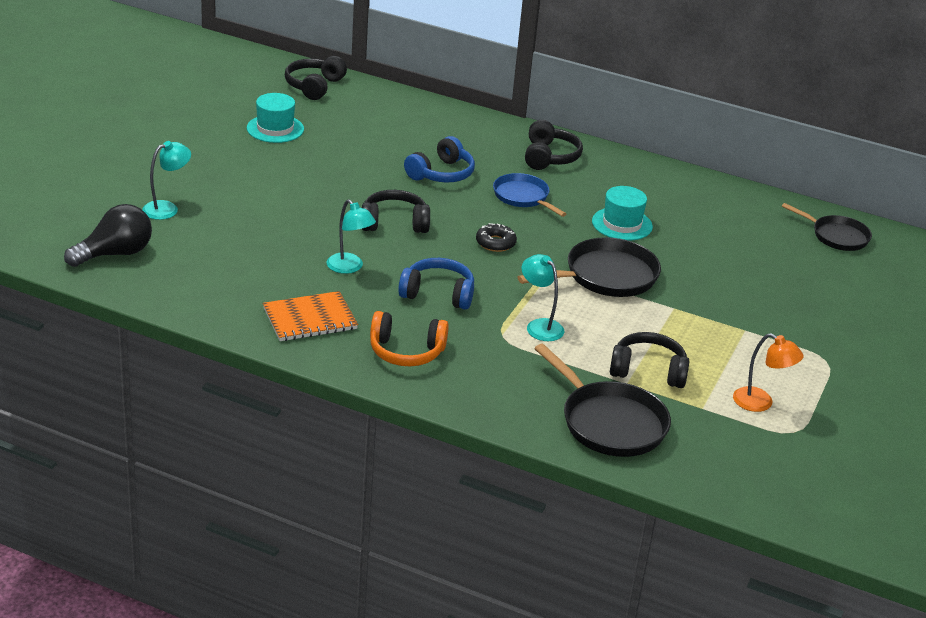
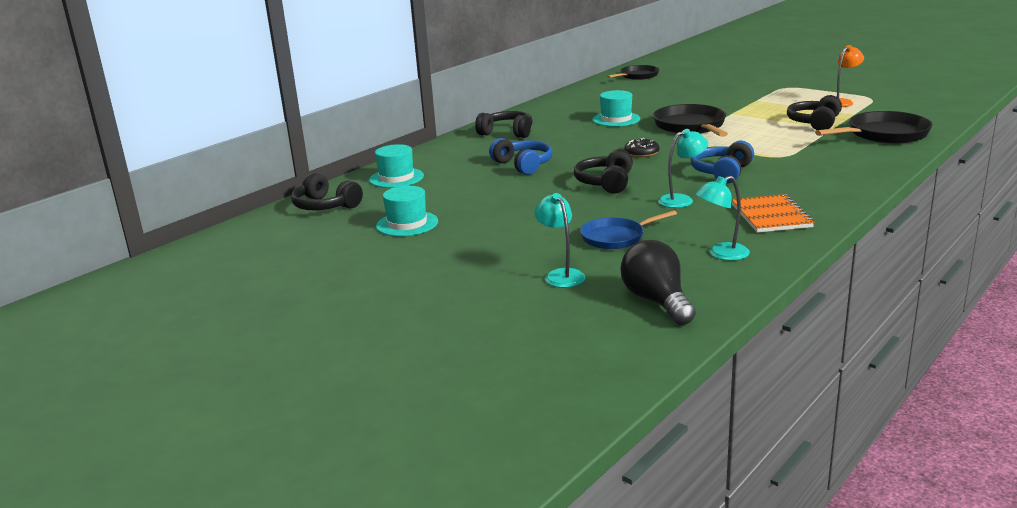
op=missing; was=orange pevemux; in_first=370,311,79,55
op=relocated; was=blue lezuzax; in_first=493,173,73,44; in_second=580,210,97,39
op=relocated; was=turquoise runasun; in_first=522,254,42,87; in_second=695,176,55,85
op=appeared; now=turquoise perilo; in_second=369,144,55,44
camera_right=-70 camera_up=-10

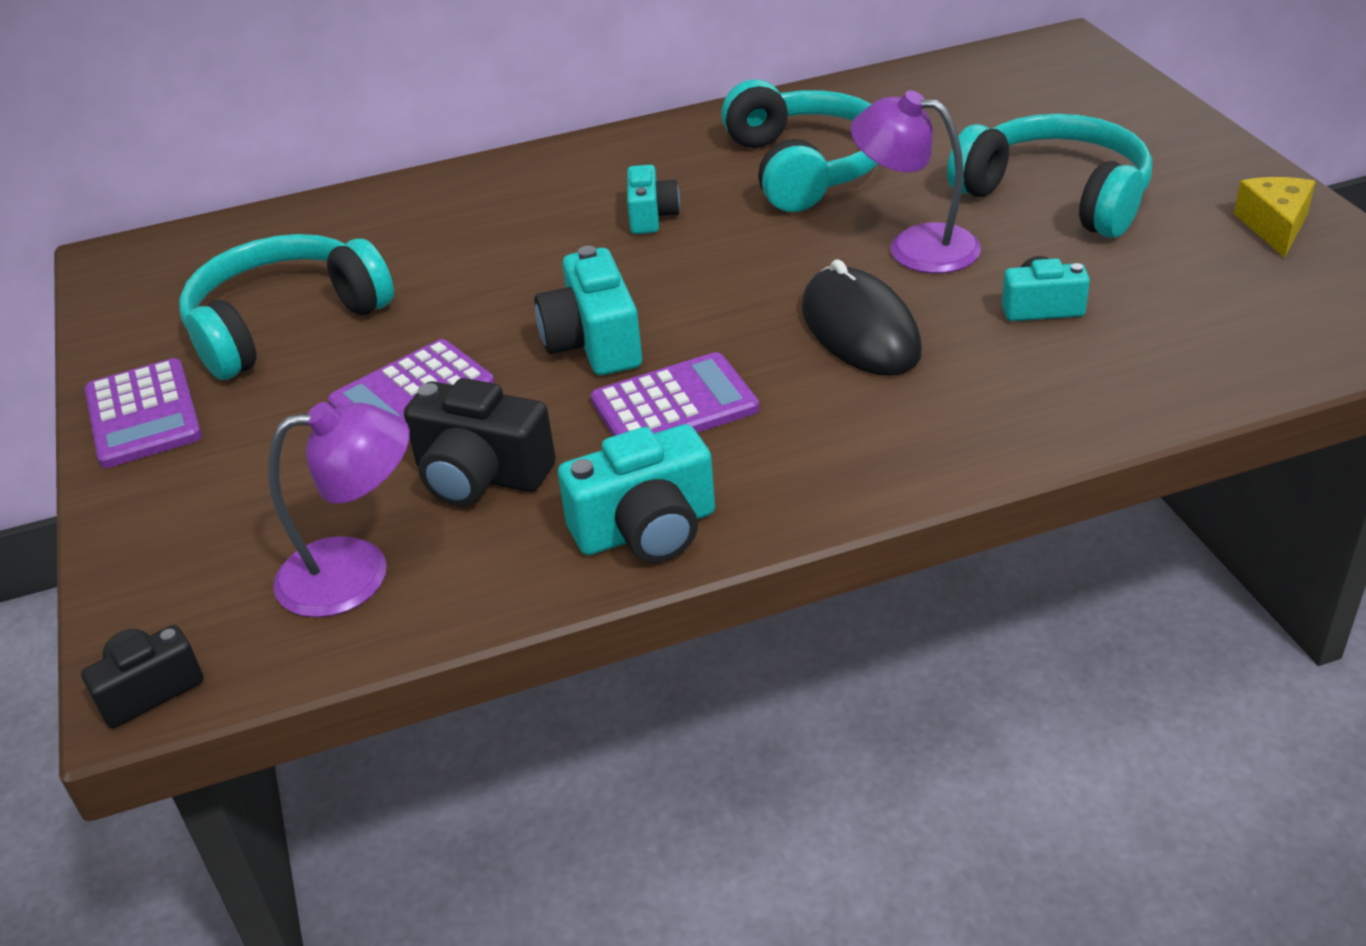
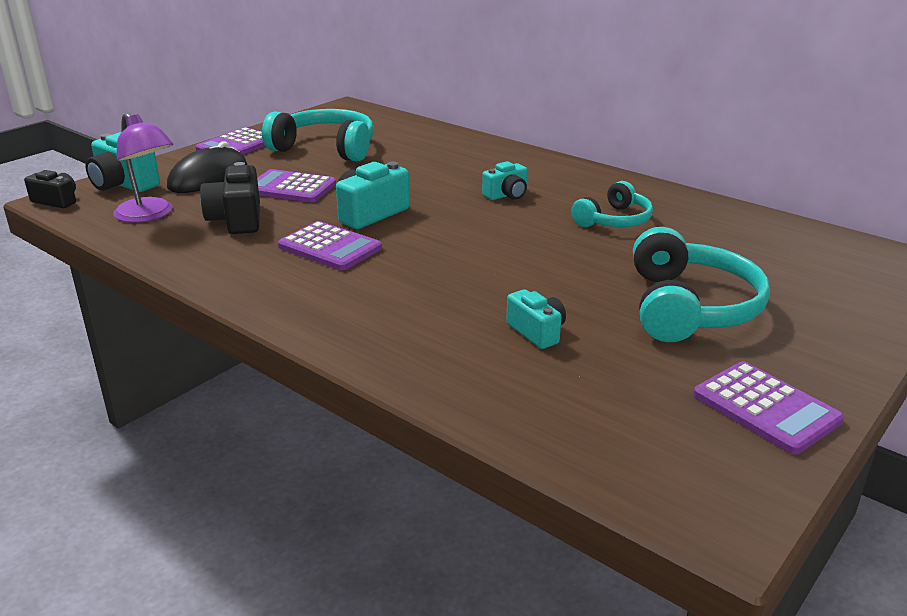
op=relocated; was=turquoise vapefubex; in_first=558,424,157,139; in_second=85,132,75,60
op=size; was=turquoise pevemux; in_first=721,80,157,132; in_second=571,181,82,46; ratio=0.61
op=relocated; was=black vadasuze; in_first=802,259,120,117; in_second=167,141,80,52
op=missing; was=purple runasun; in_first=851,90,130,184
op=exchanged; was=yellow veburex; now=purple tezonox; in_first=1234,177,82,81; in_second=693,361,151,94
camera_right=55 camera_up=-10

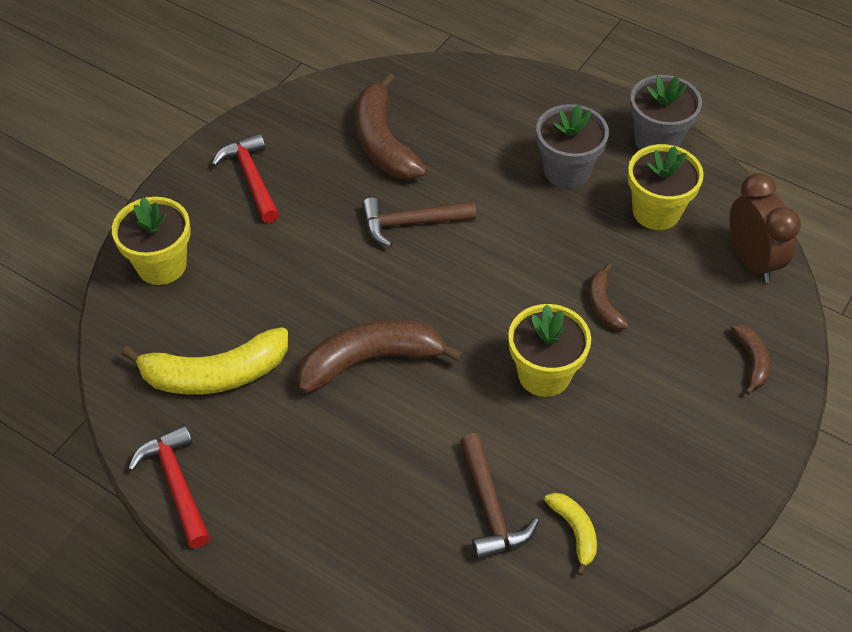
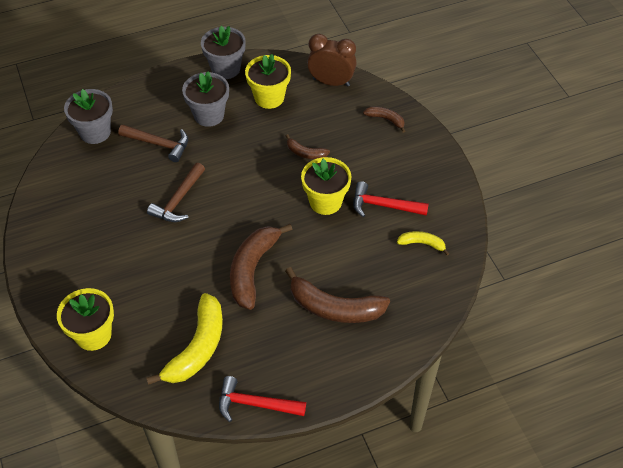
op=relocated; was=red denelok; in_first=212,133,67,90; in_second=353,181,76,36
op=relocated; was=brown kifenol; in_first=355,73,72,107; in_second=285,267,105,56
op=relocated; was=brown denelok; in_first=460,433,79,127; in_second=118,125,70,37
op=appeared; now=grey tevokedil; in_second=64,89,49,55
camera_right=-55 camera_up=0

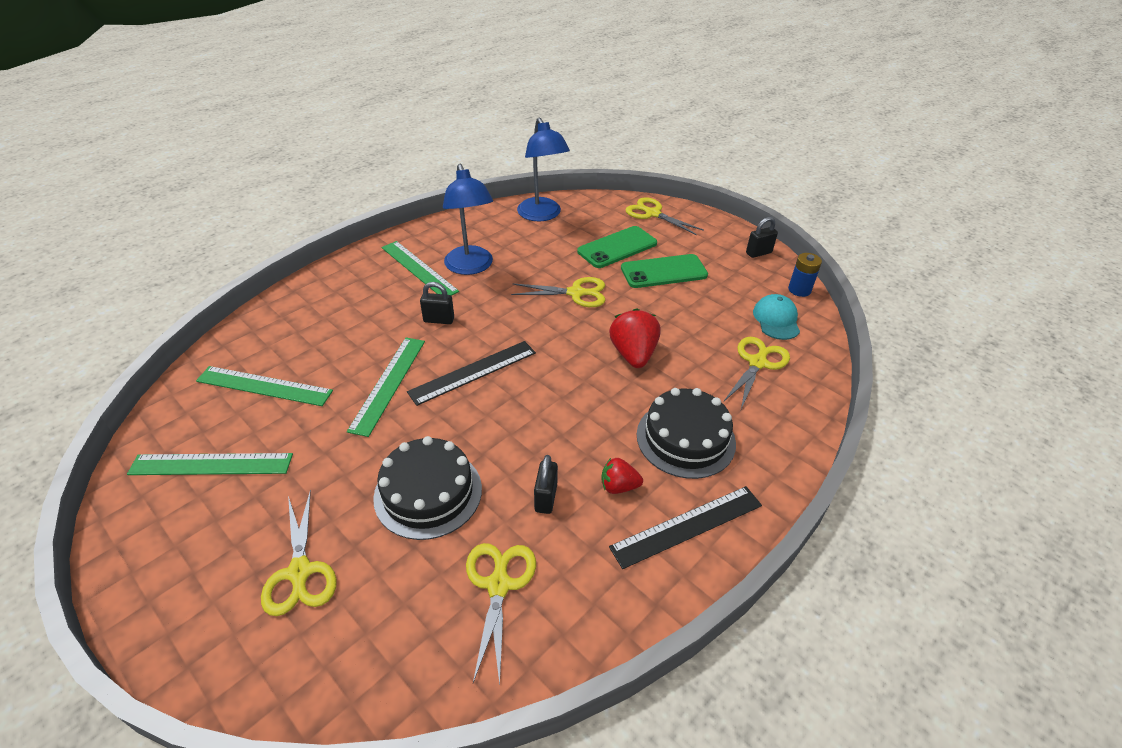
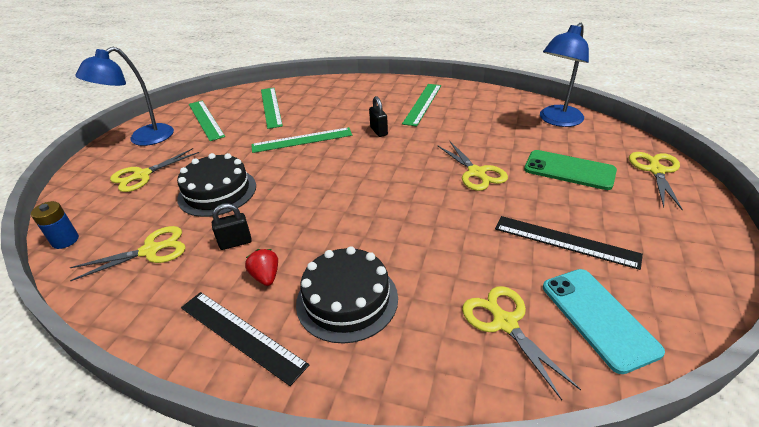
op=relocated; was=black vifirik; in_first=407,341,129,65; in_second=495,216,148,54
op=relocated; was=blue runasun; in_first=443,164,50,111; in_second=75,47,99,99
op=missing; was=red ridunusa; in_first=609,308,52,60
op=missing; was=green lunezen; in_first=621,254,87,34
op=spun; was=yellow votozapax; in_first=723,337,67,72; in_second=462,286,119,114; clockwise=-120
op=missing; was=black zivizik; in_first=746,217,32,41
op=exchanged; was=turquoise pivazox; now=turquoise lunezen; in_first=753,294,47,46; in_second=543,269,122,105
op=relocated; was=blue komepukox; in_first=788,253,34,44; in_second=31,201,48,48
camera_right=65 camera_up=-5

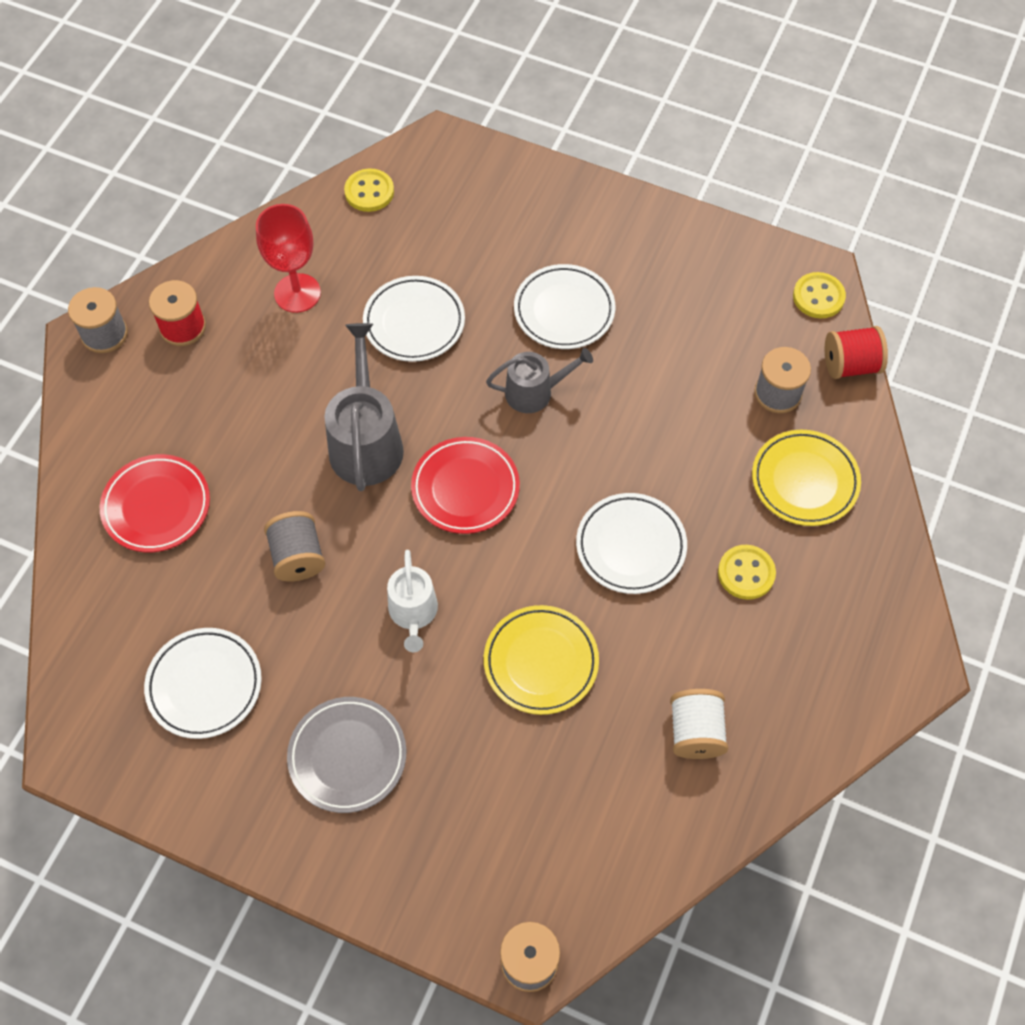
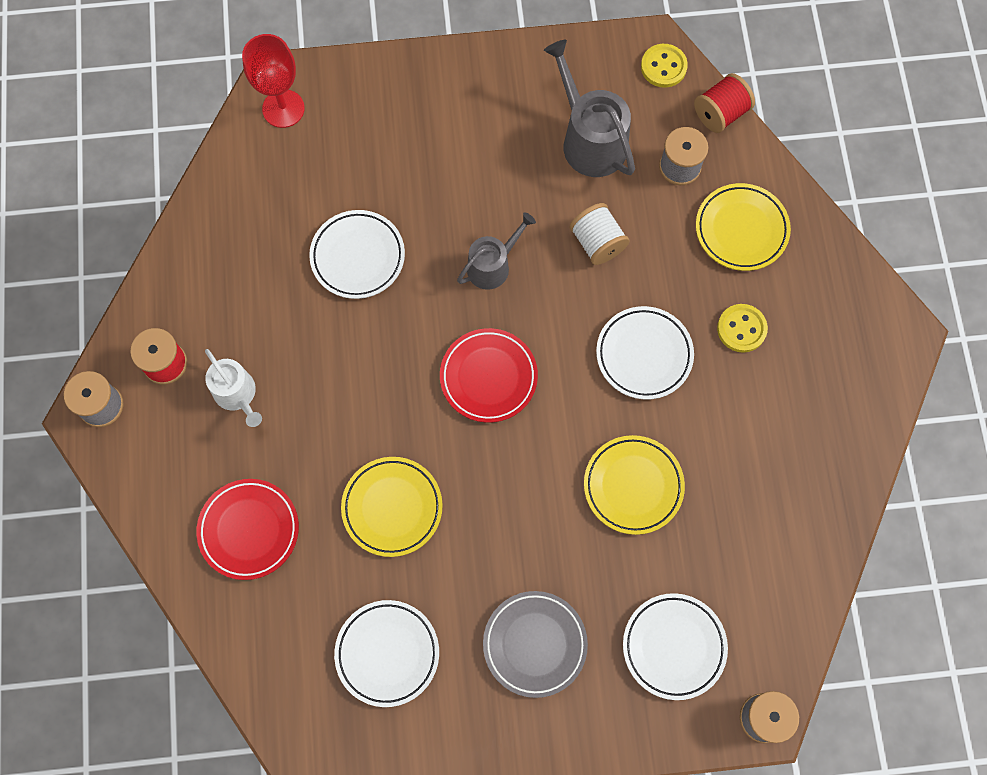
op=relocated; was=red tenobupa; in_first=256,204,65,109; in_second=242,34,63,94
op=exchanged; was=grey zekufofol; now=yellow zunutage; in_first=264,511,61,71; in_second=341,457,102,100
op=relocated; was=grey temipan; in_first=324,323,80,168; in_second=544,40,91,137
op=missing; was=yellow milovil; in_first=344,169,50,43
op=relocated; was=white temipan; in_first=387,550,51,102; in_second=205,349,57,78
op=relocated; was=white zunutage; in_first=514,264,101,85; in_second=623,593,105,107
op=relocated; was=white zekufofol; in_first=670,689,58,70; in_second=569,203,61,62
camera_right=-30 camera_up=10

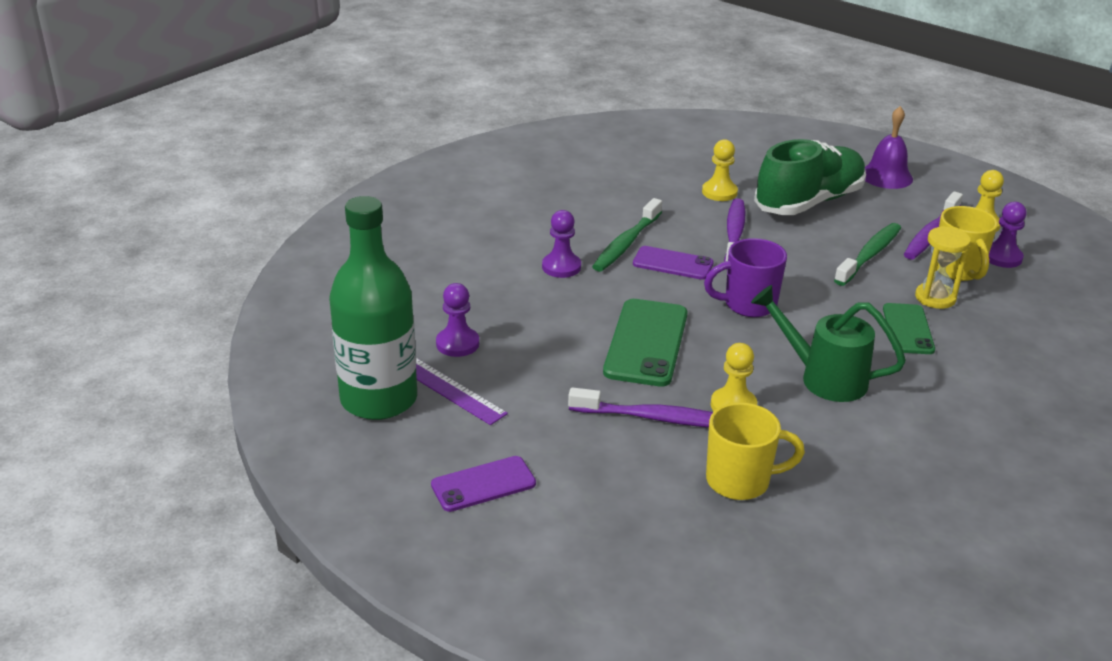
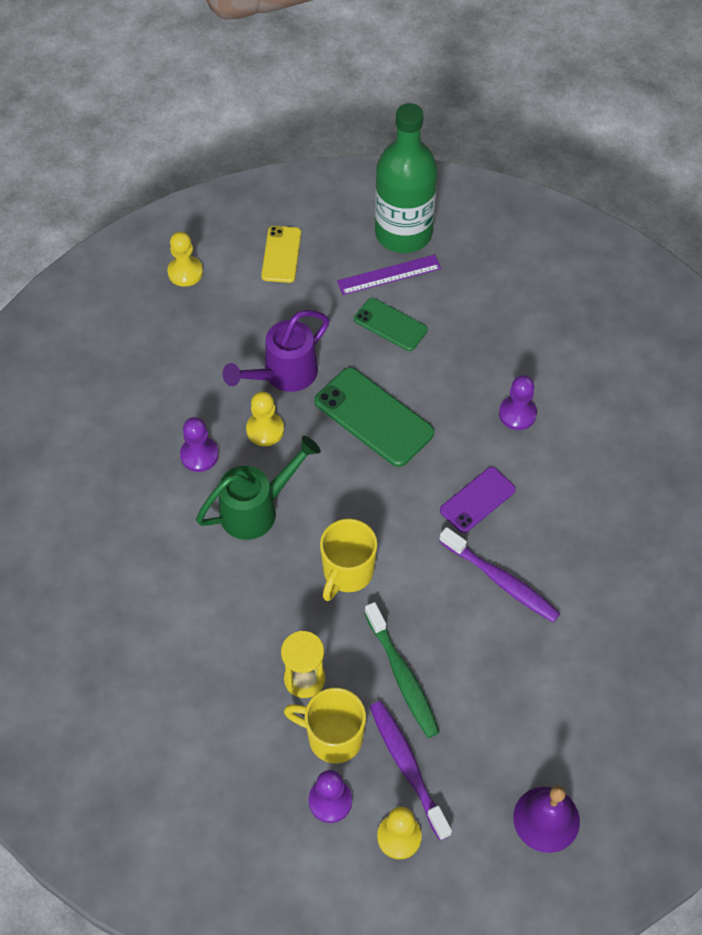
op=colour; was=purple lunezen; now=yellow lunezen; in_first=431,456,105,56; in_second=261,226,40,57
op=relocated; was=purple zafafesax; in_first=436,283,43,74; in_second=180,417,39,55
op=exchanged; was=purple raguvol; now=purple temipan; in_first=568,387,145,41; in_second=223,310,107,82
op=missing; was=green raguvol; in_first=592,198,70,74
op=relocated; was=yellow zafafesax; in_first=702,139,36,62; in_second=167,232,36,55
op=missing; was=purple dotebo; in_first=704,238,83,79
op=relocated; was=yellow dotebo; in_first=706,402,99,98; in_second=320,519,57,82
op=missing; was=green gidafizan; in_first=754,139,112,76
op=relocated; was=green lunezen; in_first=883,303,52,51; in_second=354,298,74,53
camera_right=120 camera_up=25

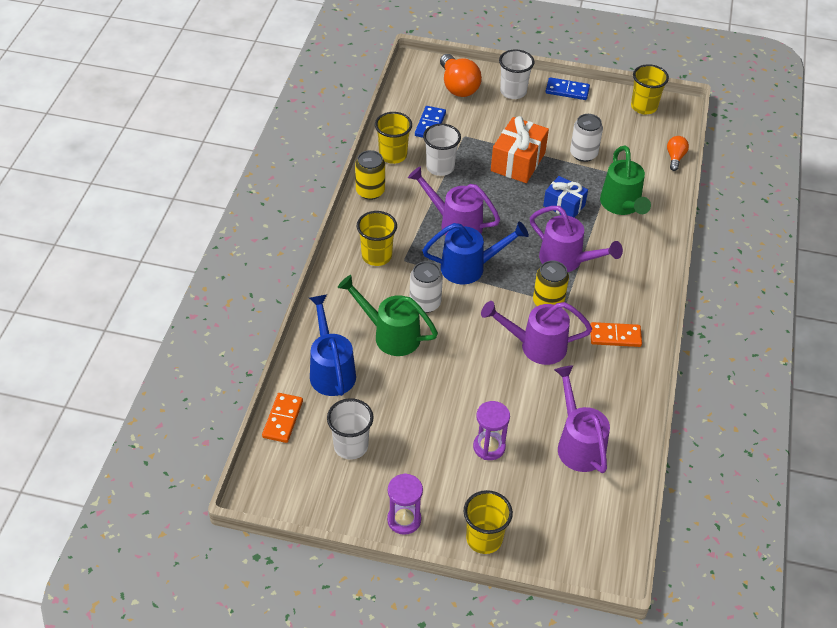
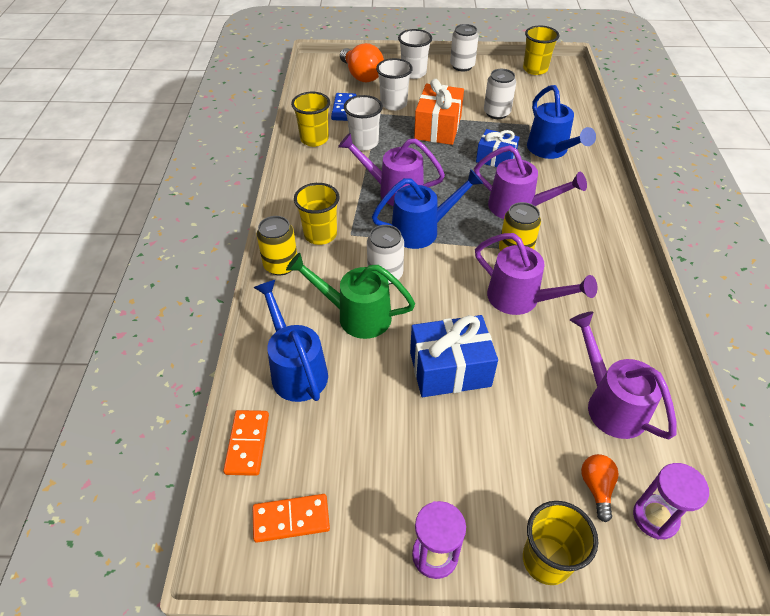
op=relocated; was=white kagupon; in_first=327,398,47,62; in_second=376,58,37,53
op=relocated; was=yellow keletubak; in_first=355,150,30,50; in_second=256,216,41,59
op=relocated; was=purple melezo; in_first=473,401,37,59; in_second=633,463,76,77
op=spun; was=purple temipan; in_first=481,301,111,64; in_second=475,233,123,82; clockwise=-135
op=exchanged; was=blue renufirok; now=white keletubak; in_first=546,77,44,23; in_second=450,24,29,47
op=relocated; was=orange renufirok; in_first=590,322,52,25; in_second=253,494,77,49
op=colour; was=green temipan; now=blue temipan; in_first=600,146,51,69; in_second=527,85,69,74
op=relocated; was=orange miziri; in_first=667,136,22,35; in_second=581,454,38,68
op=appeared; now=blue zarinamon; in_second=410,315,88,82
camera_right=-10 camera_up=0

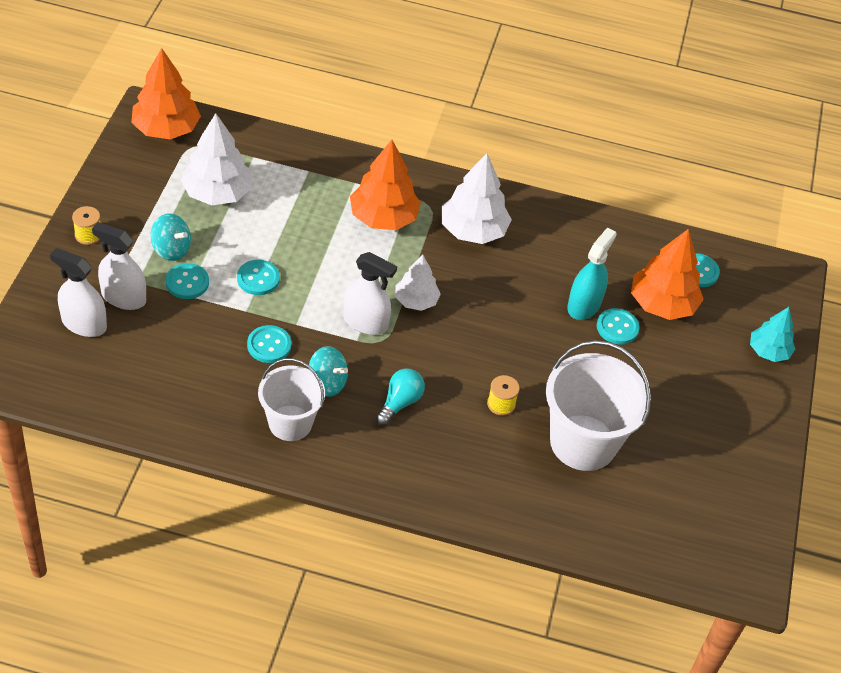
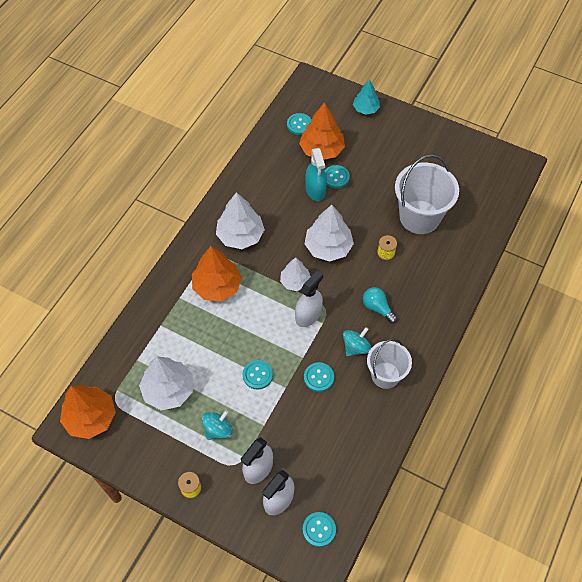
op=relocated; was=turquoise milovil; in_first=166,263,43,36; in_second=303,512,33,35
op=spun; was=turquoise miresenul; in_first=567,227,50,93; in_second=305,148,22,53; clockwise=-150
op=appeared; now=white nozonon; in_second=305,205,49,57
camera_right=-70 camera_up=10

